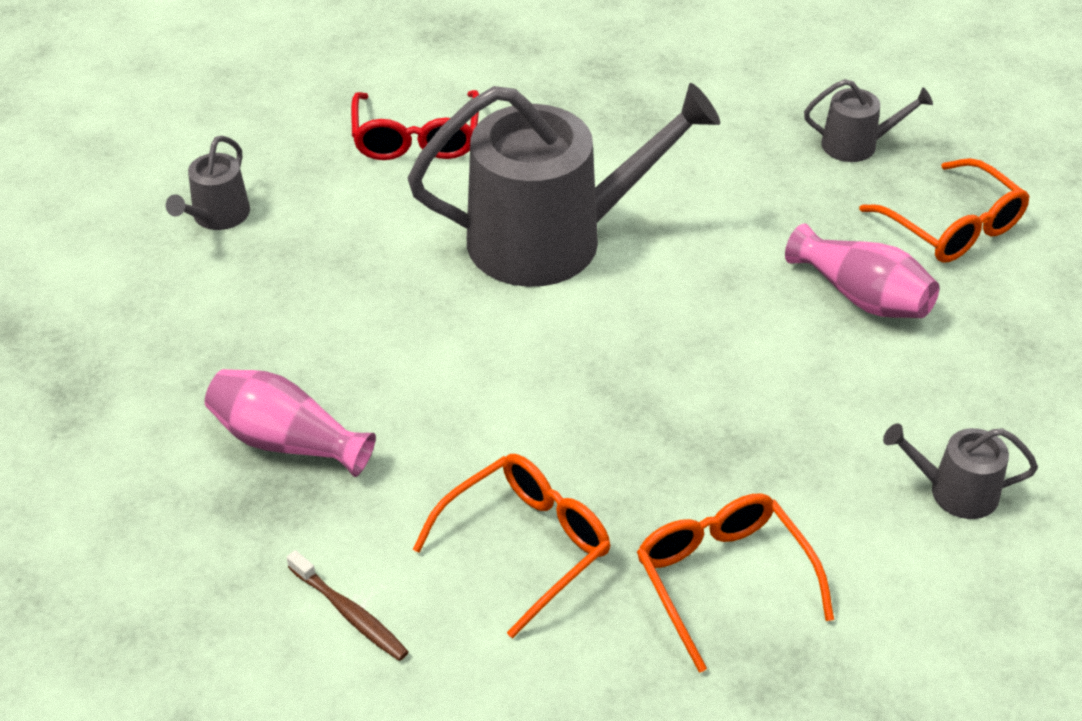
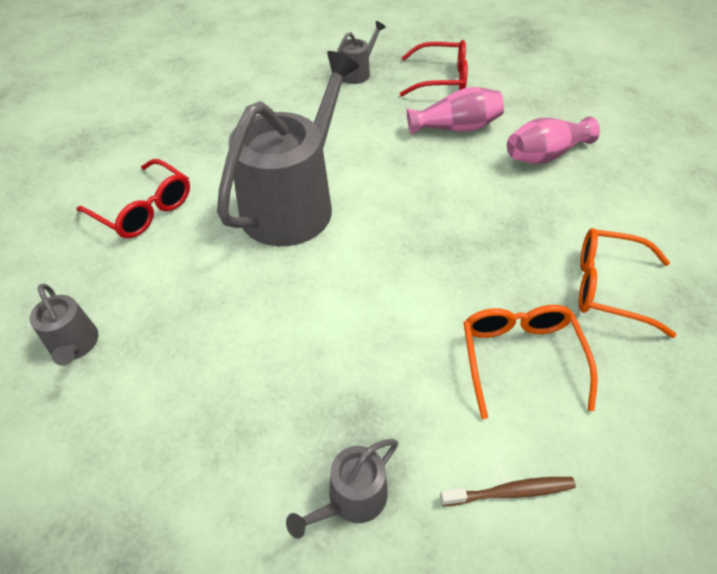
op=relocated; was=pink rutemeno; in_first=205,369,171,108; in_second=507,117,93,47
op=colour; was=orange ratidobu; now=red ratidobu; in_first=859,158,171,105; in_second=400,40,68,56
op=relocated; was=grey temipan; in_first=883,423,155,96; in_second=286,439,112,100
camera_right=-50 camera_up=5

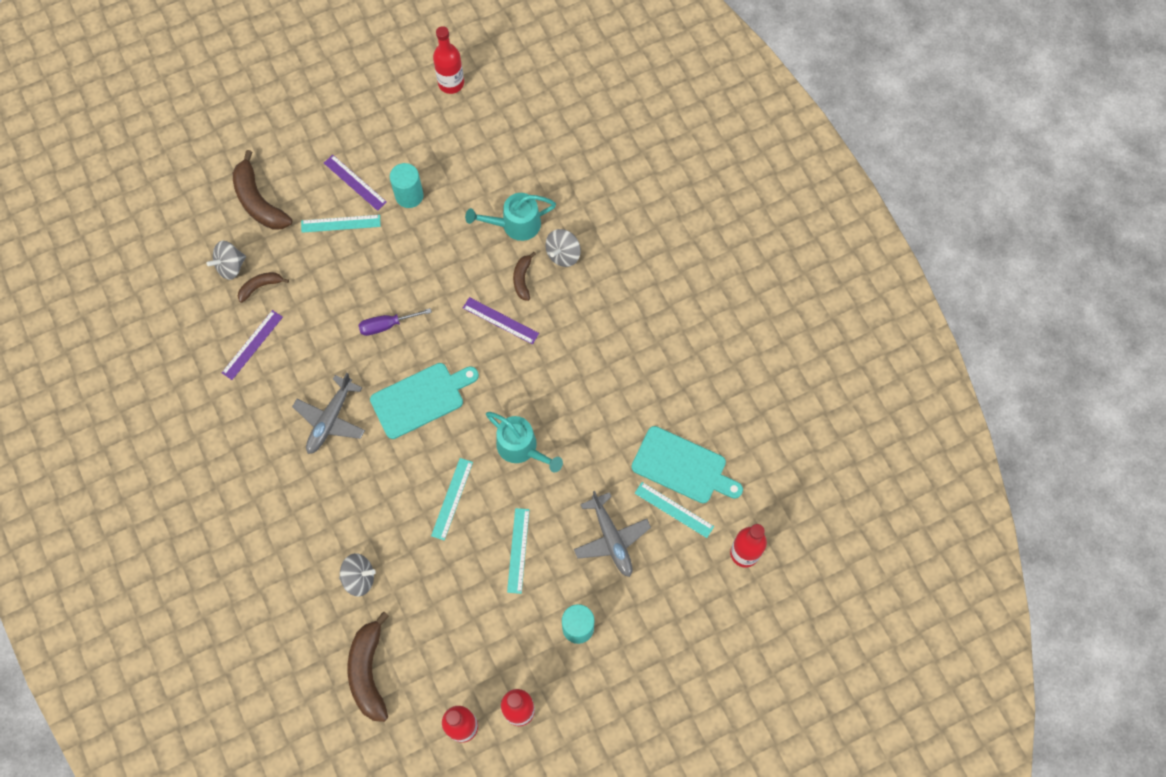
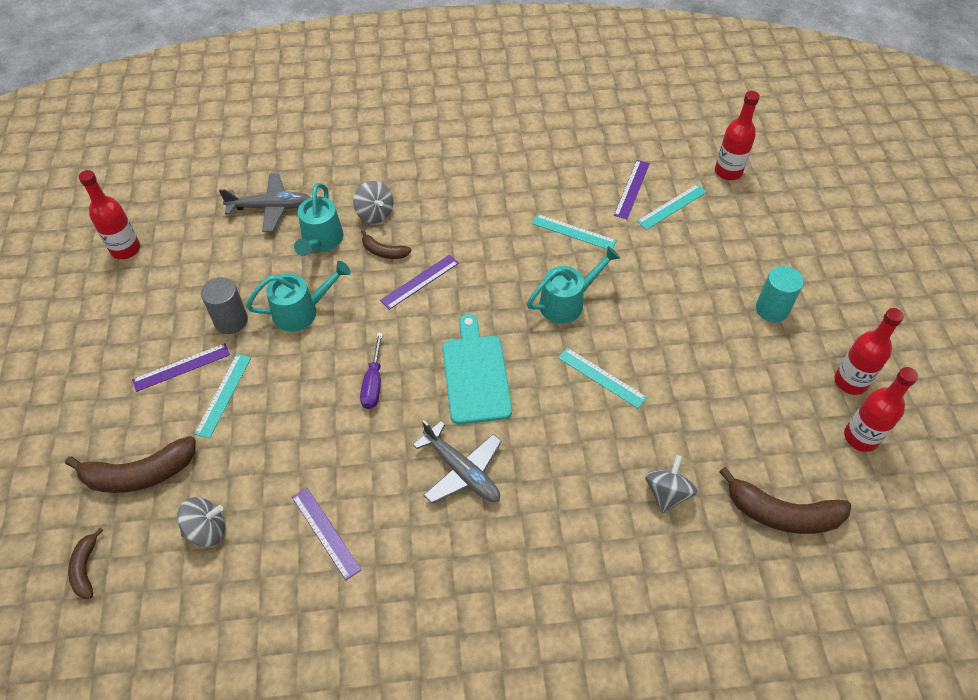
op=spun; was=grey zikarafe; in_first=206,241,40,39; in_second=177,497,48,50; clockwise=-90
op=relocated; was=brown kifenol; in_first=238,272,51,31; in_second=68,528,35,71
op=colour; was=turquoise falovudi; now=grey falovudi; in_first=390,163,34,45; in_second=201,277,47,57
op=relocated; was=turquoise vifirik; in_first=507,508,22,86; in_second=532,214,85,35
op=relocated; was=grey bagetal; in_first=574,491,77,86; in_second=219,173,92,59
op=exchanged; was=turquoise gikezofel; now=purple vifirik; in_first=631,426,112,77; in_second=614,160,36,59
op=appeared; now=turquoise temipan; in_second=246,261,105,71
camera_right=-70 camera_up=-15

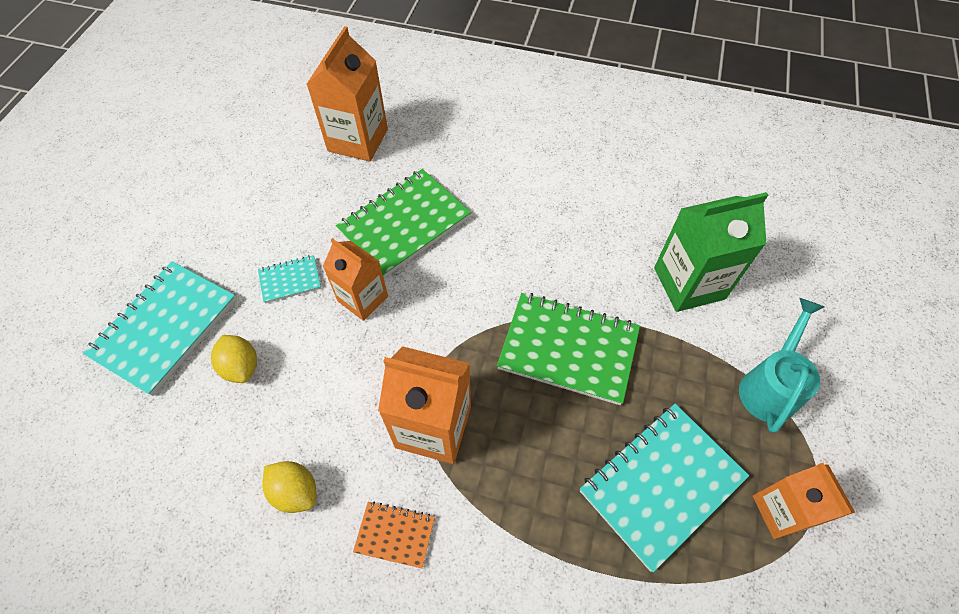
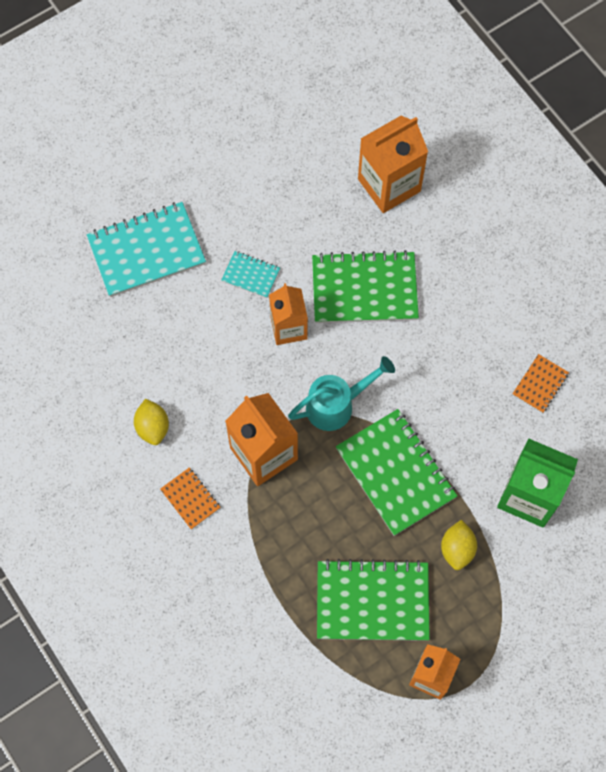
op=relocated; was=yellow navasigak; in_first=211,335,46,48; in_second=441,520,36,50
op=colour; was=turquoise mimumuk; now=green mimumuk; in_first=580,404,169,168; in_second=317,559,113,82
op=relocated; was=turquoise temipan; in_first=739,298,85,135; in_second=288,356,107,75
op=appeared; now=orange mimumuk; in_second=513,354,56,59
camera_right=40 camera_up=10

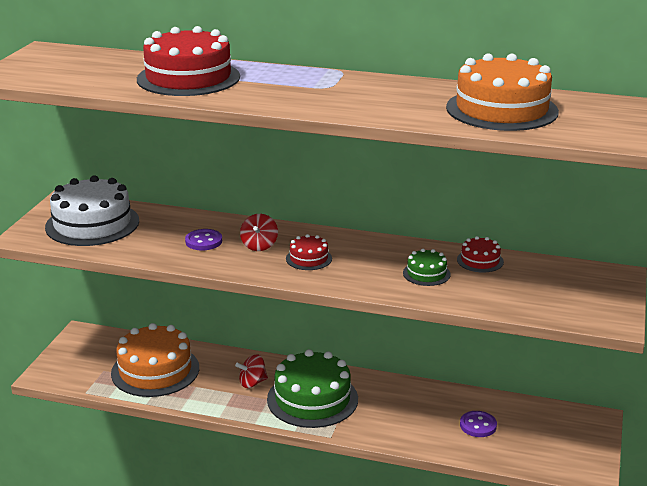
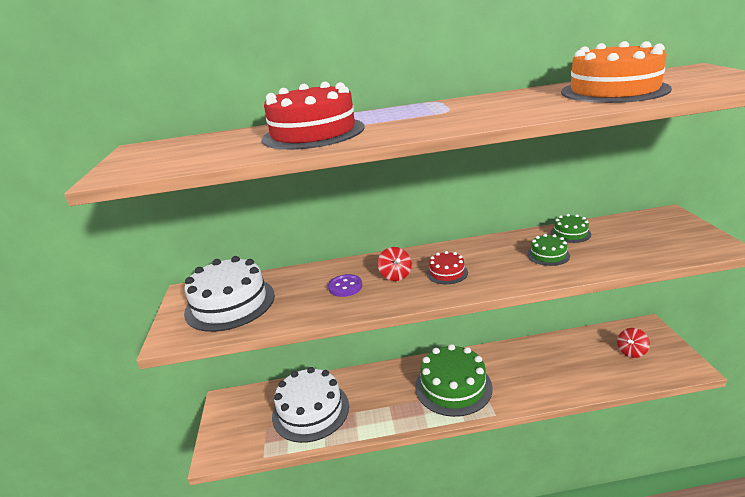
op=colour; was=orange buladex; now=white buladex; in_first=111,323,88,74; in_second=272,367,77,76
op=relocated; was=red zikarafe; in_first=235,355,33,33; in_second=617,328,33,30
op=colour; was=red buladex; now=green buladex; in_first=457,236,47,37; in_second=550,214,41,29
op=missing; was=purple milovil; in_first=460,411,37,26
camera_right=-20 camera_up=0

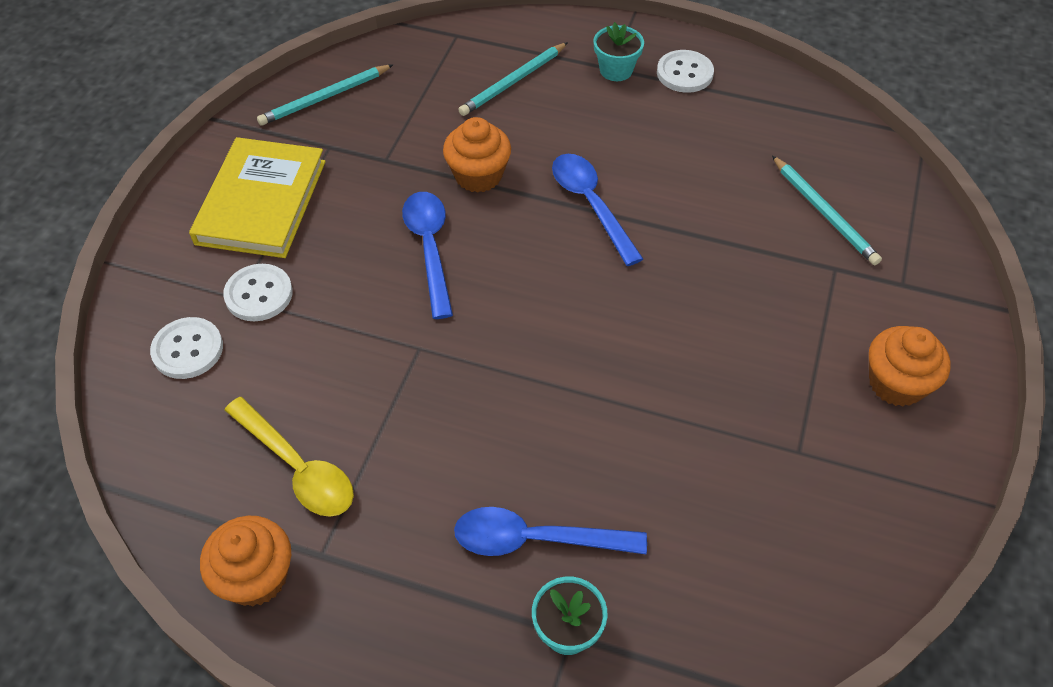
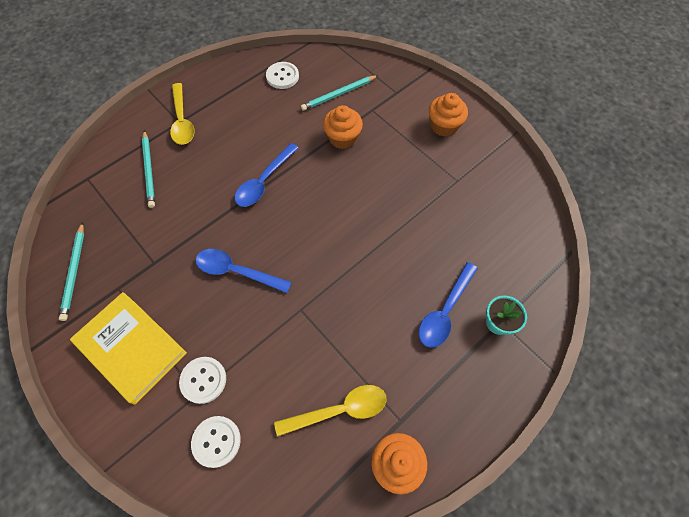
op=relocated; was=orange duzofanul; in_first=443,117,68,76; in_second=323,105,40,44
op=spun; was=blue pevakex; in_first=552,154,91,112; in_second=235,143,64,64; clockwise=-60
op=exchanged; was=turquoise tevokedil; now=yellow pevakex; in_first=594,22,50,59; in_second=170,83,25,62
op=relocated; was=white milovil; in_first=657,50,57,43; in_second=266,62,33,27
op=spun; was=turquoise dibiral; in_first=772,156,110,109; in_second=301,75,77,36; clockwise=150
camera_right=-60 camera_up=10

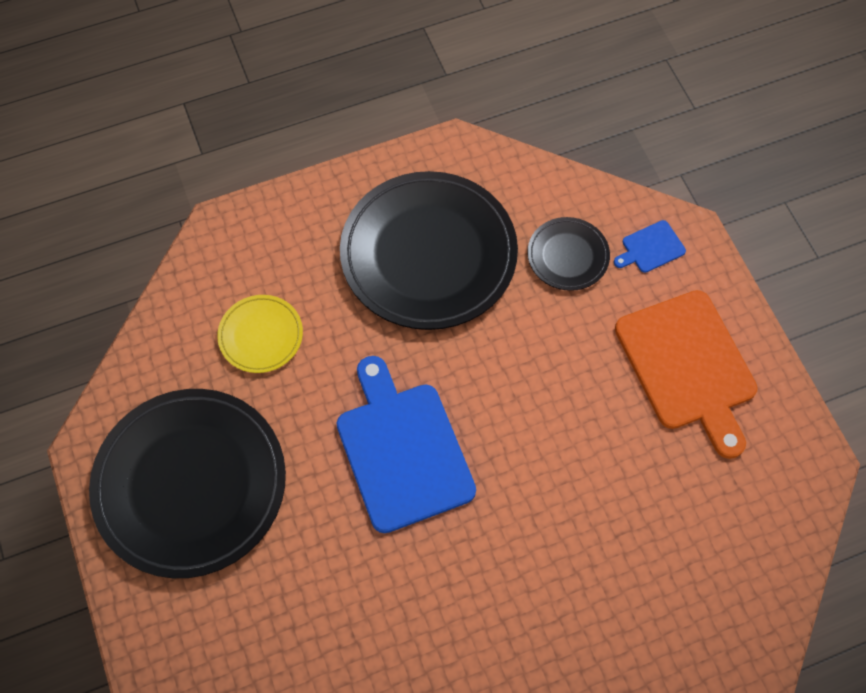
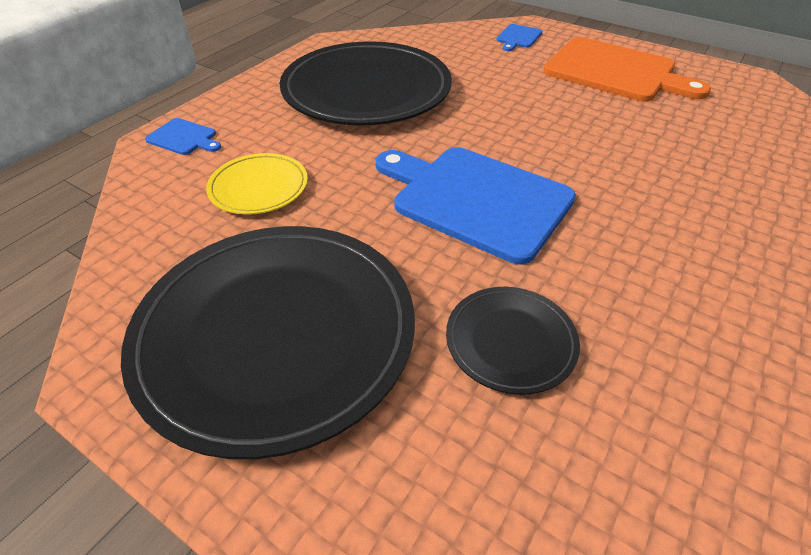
op=relocated; was=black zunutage; in_first=527,217,83,74; in_second=446,287,134,108
op=appeared; now=blue gikezofel; in_second=145,118,76,37
camera_right=-35 camera_up=-20

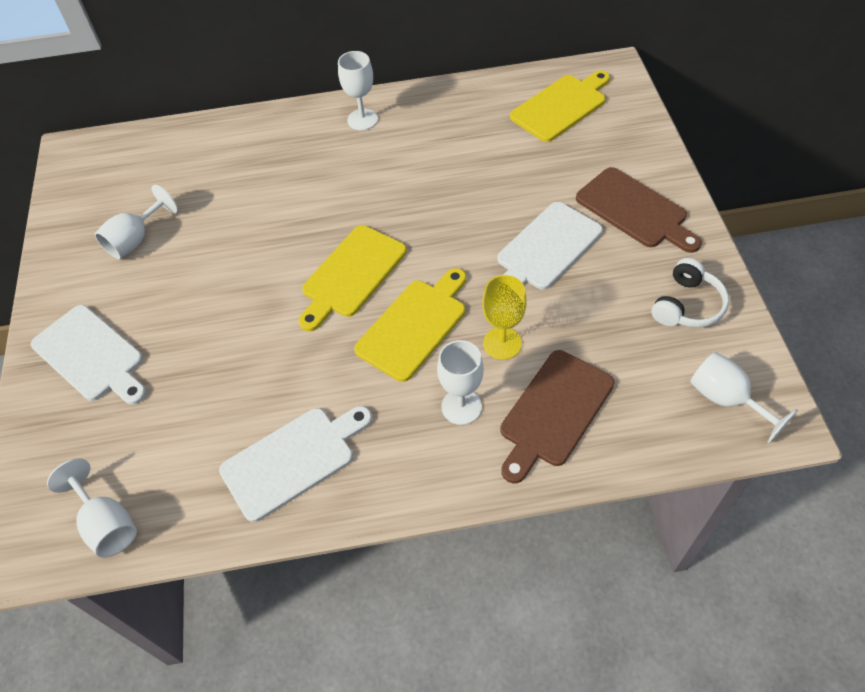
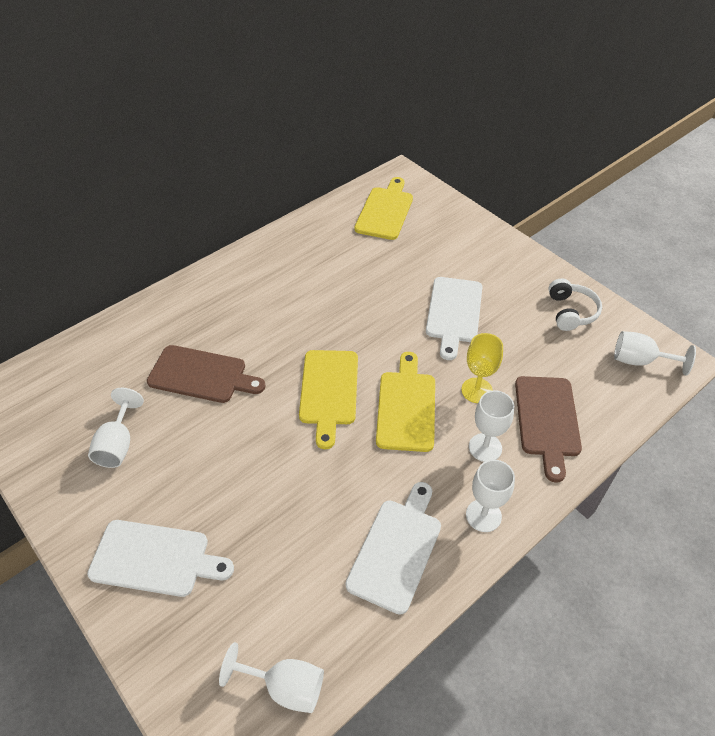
op=relocated; was=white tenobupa; in_first=338,51,40,79; in_second=466,459,49,73
op=relocated; was=brown gikezofel; in_first=576,167,126,86; in_second=147,345,119,58
camera_right=-35 camera_up=-5

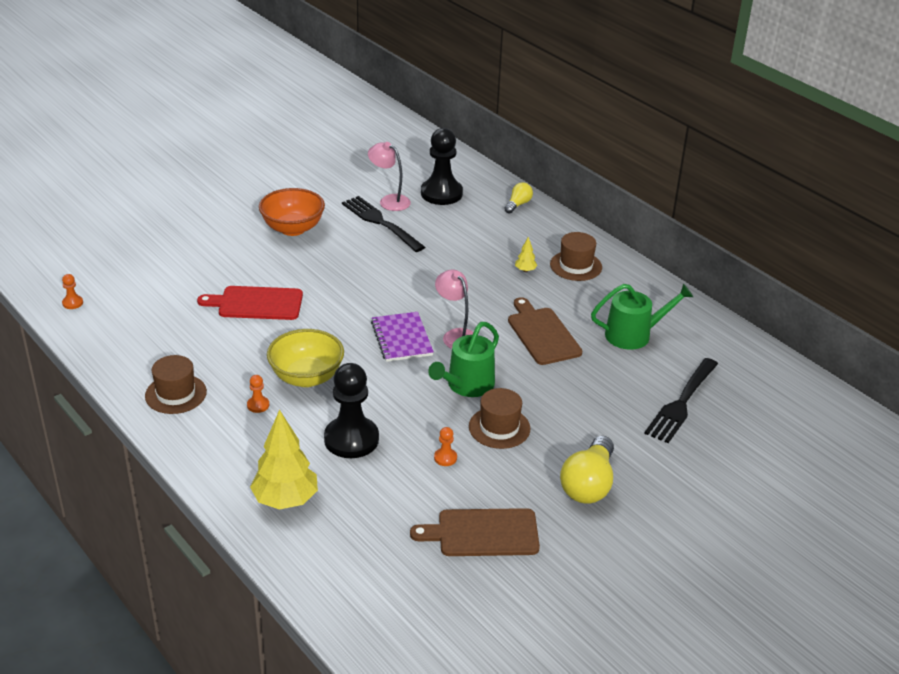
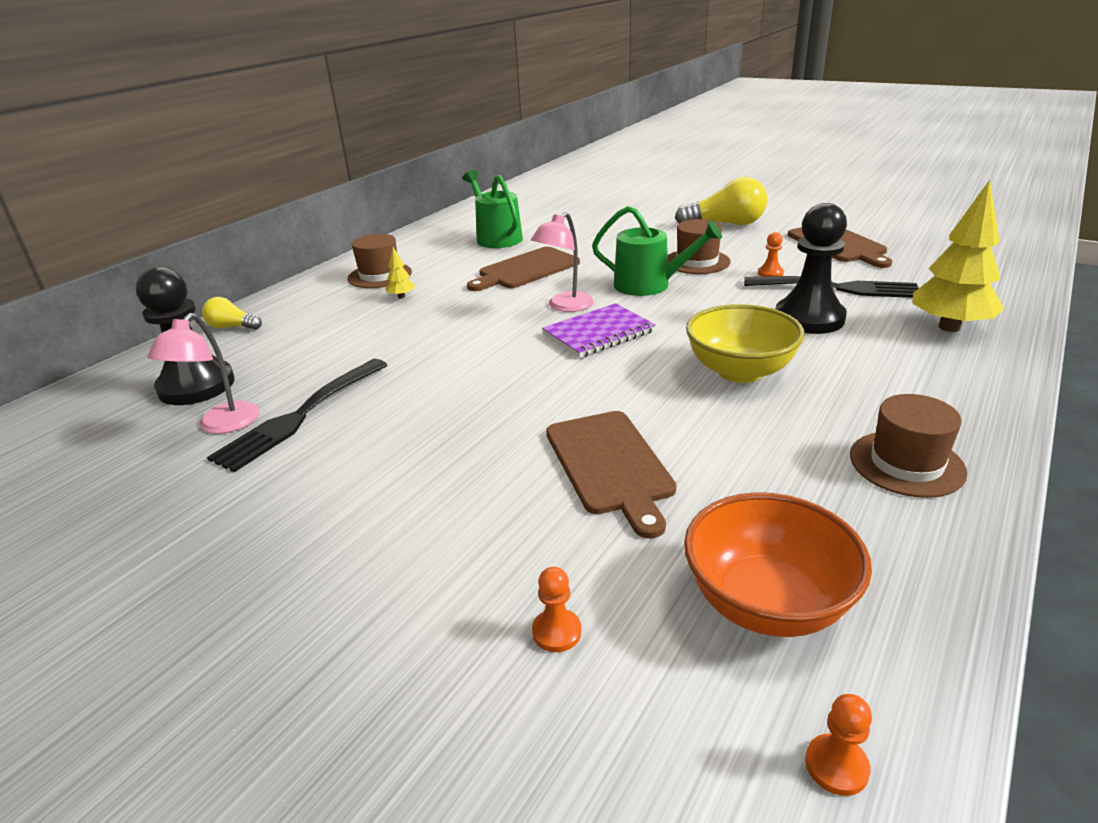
op=colour; was=red gikezofel; now=brown gikezofel; in_first=197,286,106,34; in_second=546,411,130,127
op=relocated; was=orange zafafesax; in_first=247,375,22,38; in_second=532,567,49,85
op=relocated; was=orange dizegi; in_first=259,188,66,48; in_second=684,492,188,145
op=relocated; was=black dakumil; in_first=644,358,74,85; in_second=744,276,175,22
camera_right=-105 camera_up=-5

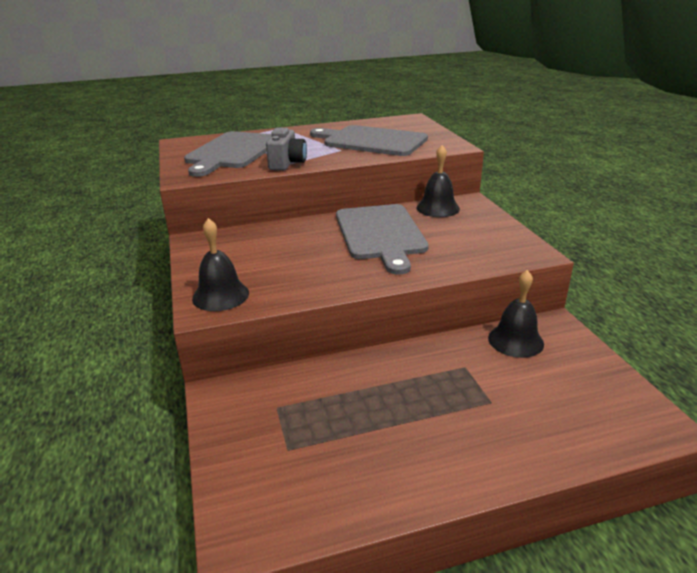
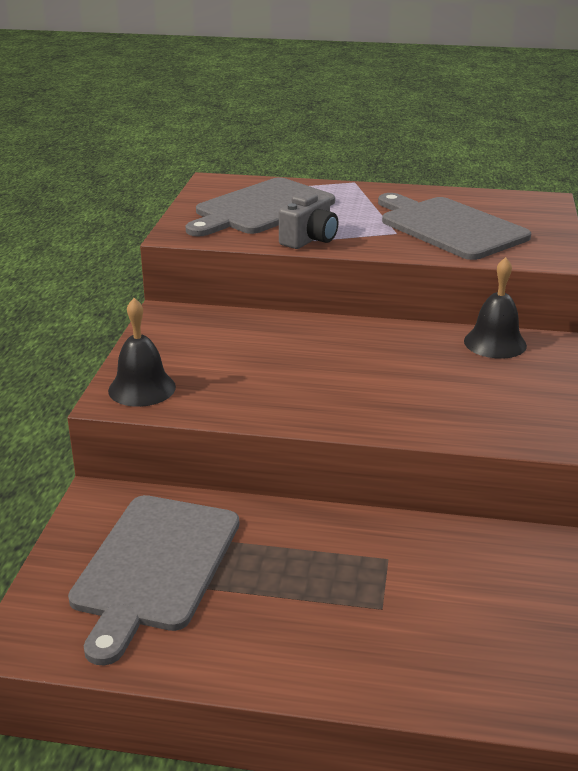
op=relocated; was=grey gikezofel; in_first=336,204,93,71; in_second=68,495,171,171
op=missing; was=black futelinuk; in_first=488,270,56,88
camera_right=25 camera_up=0

